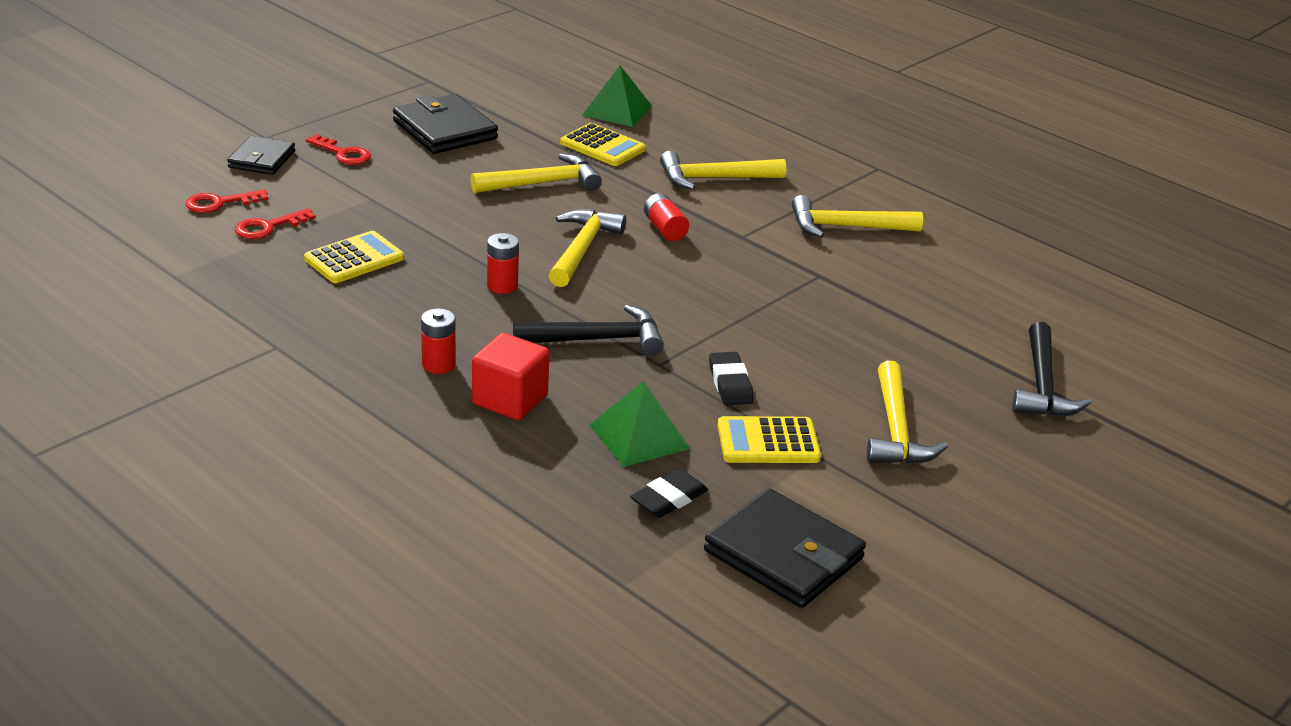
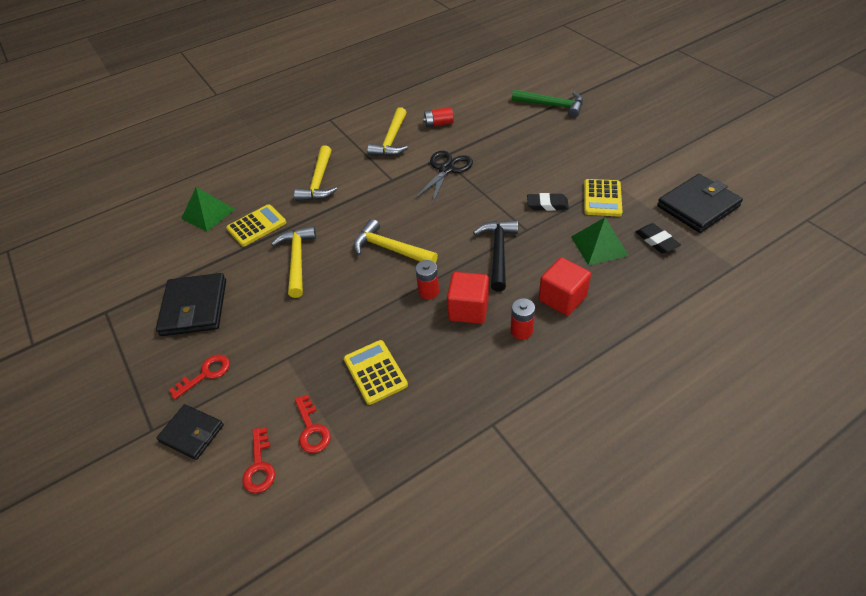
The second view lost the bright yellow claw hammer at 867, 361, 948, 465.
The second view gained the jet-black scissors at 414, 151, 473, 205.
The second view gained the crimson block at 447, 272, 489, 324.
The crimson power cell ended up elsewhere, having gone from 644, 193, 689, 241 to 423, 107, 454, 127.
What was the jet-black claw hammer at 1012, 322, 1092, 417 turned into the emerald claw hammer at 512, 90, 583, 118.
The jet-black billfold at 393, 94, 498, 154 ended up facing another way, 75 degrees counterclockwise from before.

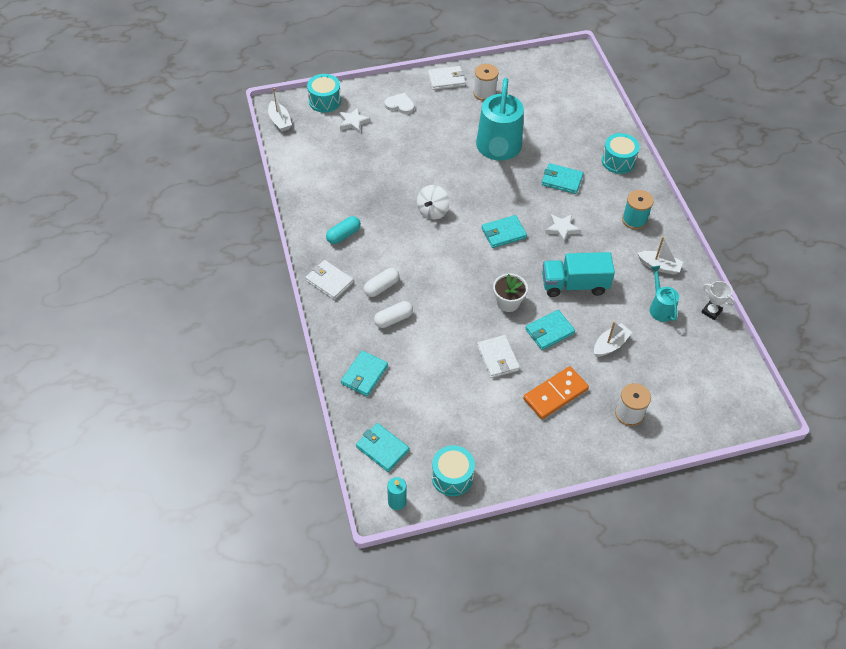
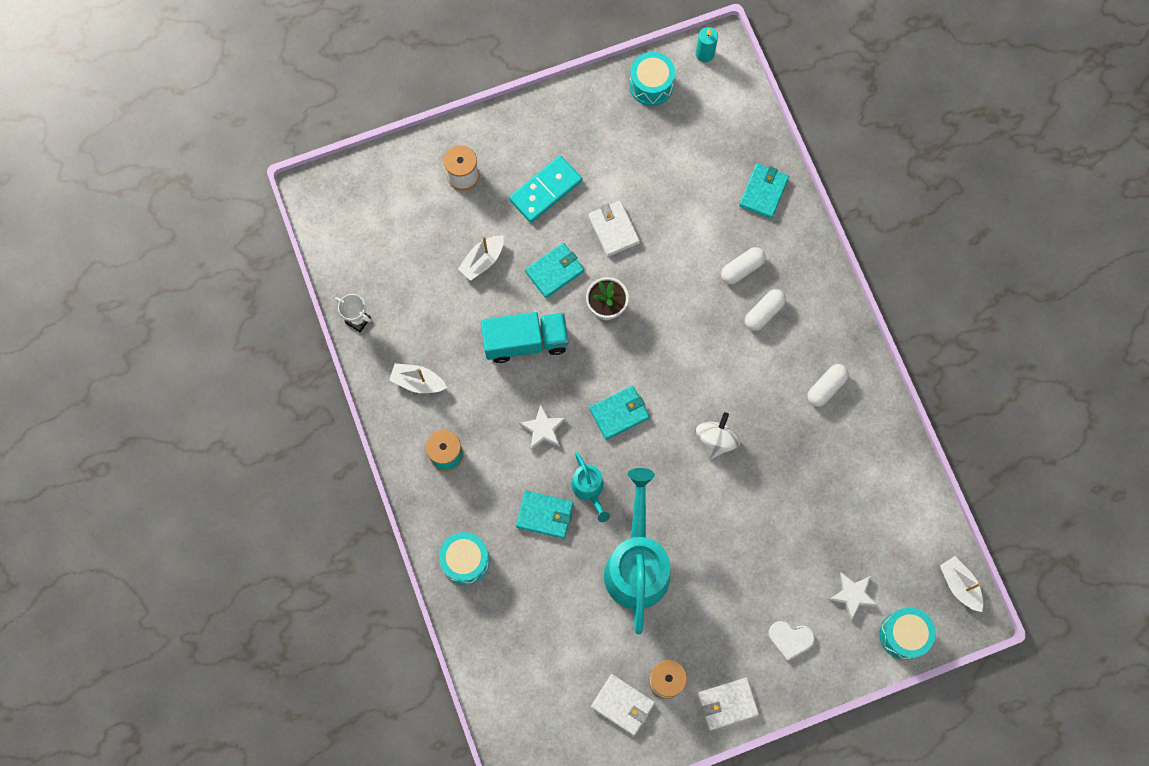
The second view lost the aqua billfold at 356, 423, 409, 472.
The snow-white billfold ended up elsewhere, having gone from 305, 260, 353, 300 to 591, 674, 655, 736.
The aqua sprinkling can ended up elsewhere, having gone from 650, 266, 679, 322 to 572, 452, 610, 522.
What was the aqua pill shape at 326, 216, 361, 244 turned into the snow-white pill shape at 807, 364, 849, 407.
What was the bright orange domino at 523, 366, 589, 419 turned into the aqua domino at 509, 156, 582, 223.

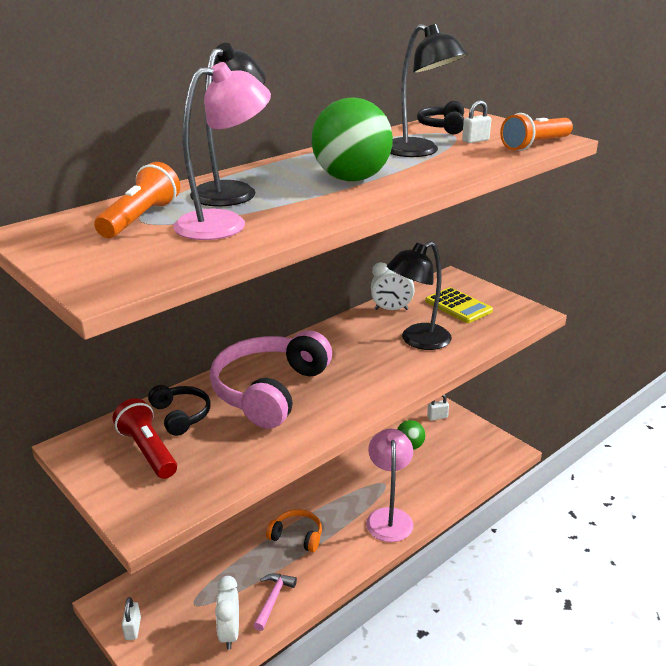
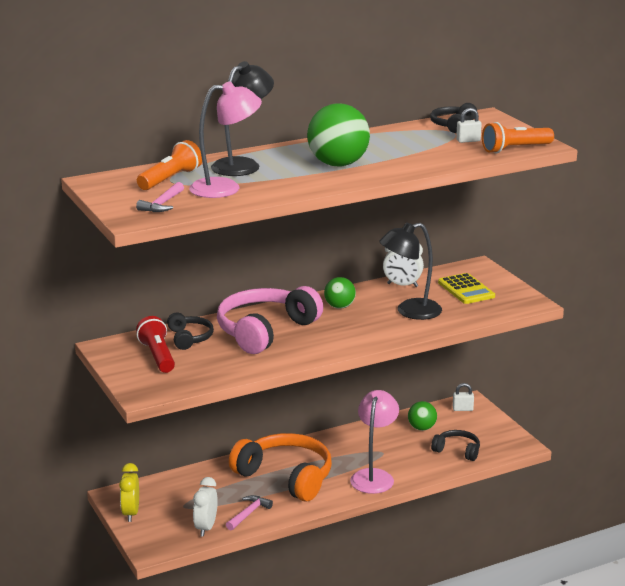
The second view lost the jet-black lamp at 390, 24, 468, 157.
The second view gained the pink claw hammer at 136, 182, 184, 212.
The second view gained the emerald sphere at 324, 277, 356, 309.
The second view gained the jet-black headset at 431, 430, 480, 461.
Where the snow-white small lock stood at 122, 597, 141, 640, the bright yellow alarm clock came to stand at 119, 463, 139, 522.
The size of the bright orange headset at 266, 509, 322, 552 changed by a factor of 2.01.

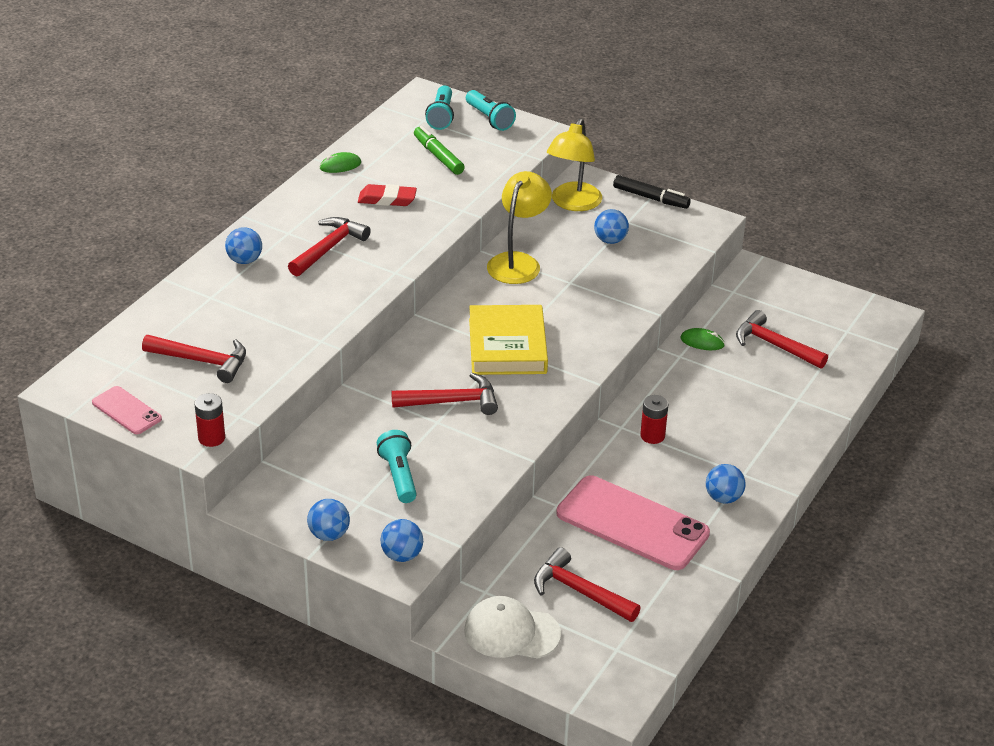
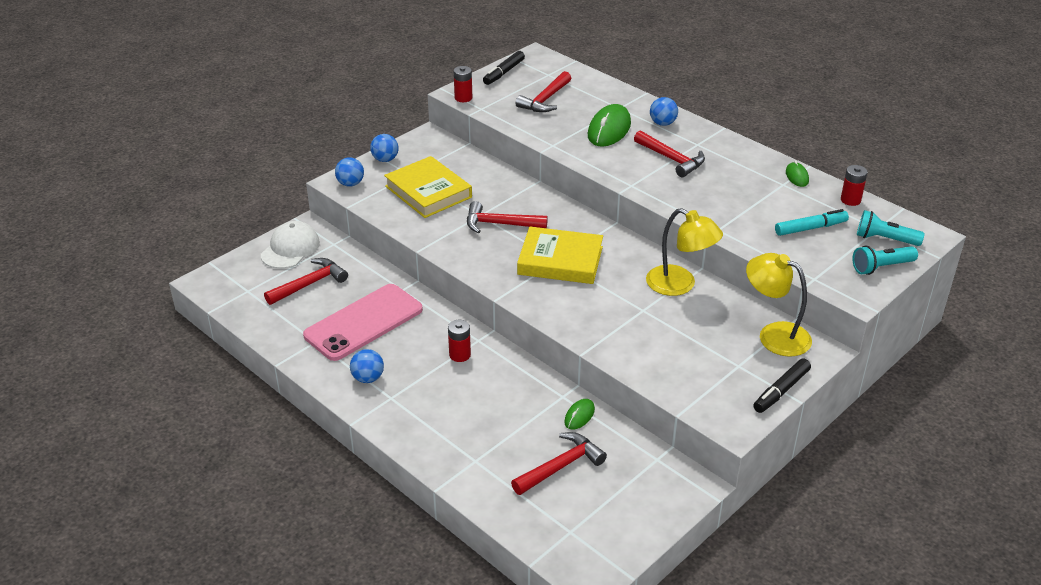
The second view lost the crimson eraser at 358, 184, 417, 206.
The second view lost the royal blue sphere at 594, 209, 629, 244.
The second view gained the emerald PC mouse at 588, 104, 631, 147.
The second view gained the crimson power cell at 841, 165, 868, 206.
Where the pink mobile phone stood at 92, 386, 162, 434, the jet-black felt pen came to stand at 483, 51, 525, 85.
Where the aqua flashlight stood at 377, 430, 417, 503, the bright yellow book came to stand at 384, 156, 472, 218.
What was the emerald felt pen at 414, 126, 465, 175 turned into the aqua felt pen at 775, 209, 849, 236.
The crimson claw hammer at 391, 373, 498, 415 ended up facing another way, 90 degrees clockwise from before.

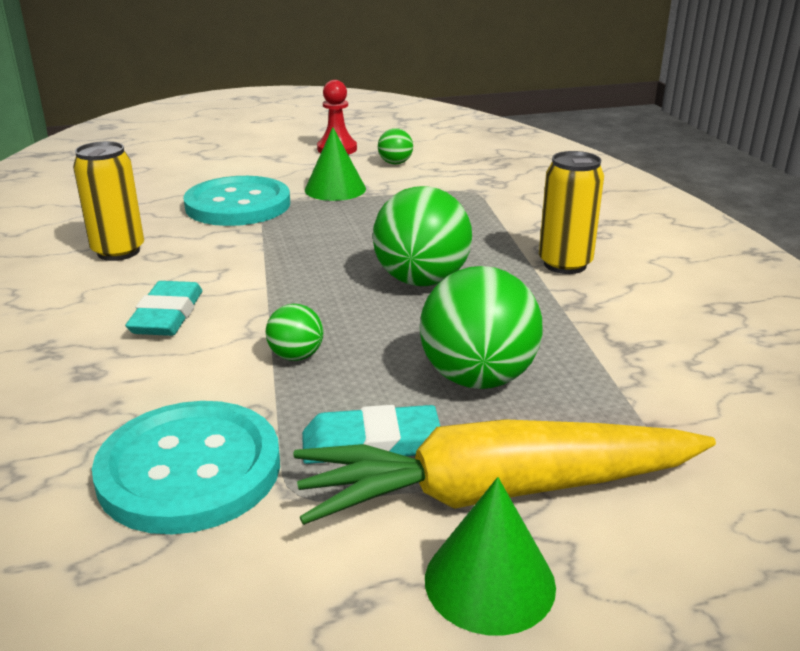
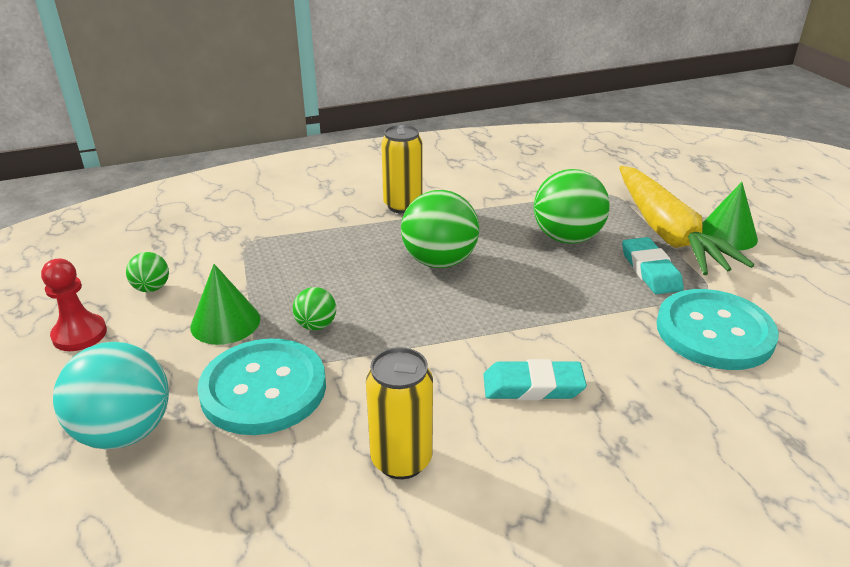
The second view gained the aqua sphere at 53, 342, 169, 450.
The emerald sphere ended up elsewhere, having gone from 266, 304, 323, 361 to 293, 287, 336, 330.

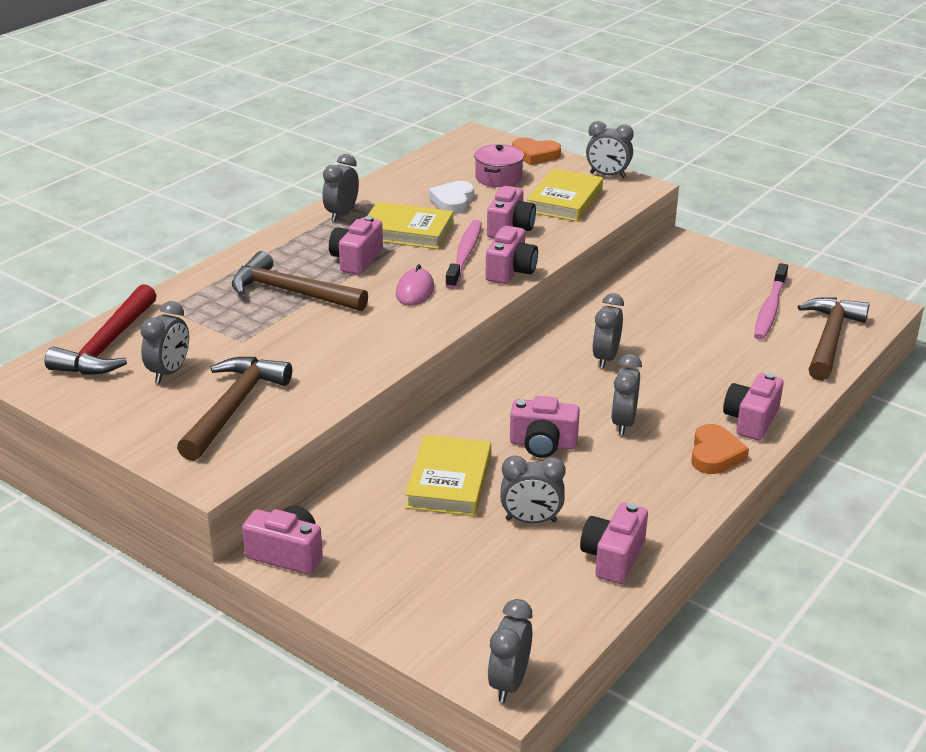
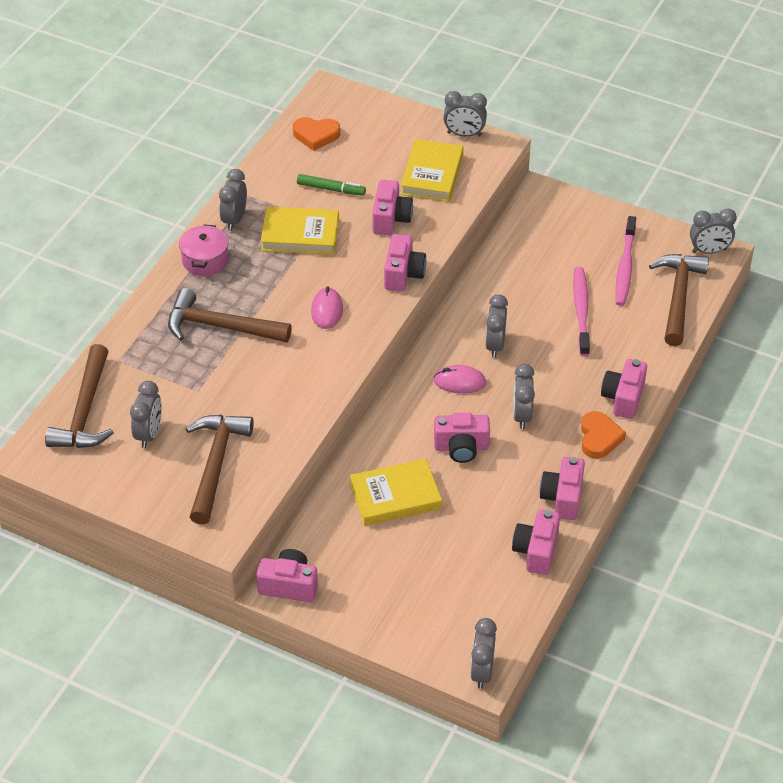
The second view gained the pink PC mouse at 433, 365, 486, 394.
The pink photo camera ended up elsewhere, having gone from 329, 216, 383, 275 to 539, 457, 585, 520.
The pink dental brush ended up elsewhere, having gone from 445, 220, 482, 289 to 573, 267, 590, 356.
The pink cooking pot ended up elsewhere, having gone from 474, 144, 524, 187 to 179, 224, 229, 276.
The ash-grey alarm clock ended up elsewhere, having gone from 500, 456, 566, 523 to 690, 209, 737, 254.
The bright orange heart shape ended up elsewhere, having gone from 512, 138, 561, 165 to 293, 117, 340, 151.
Where the snow-white heart shape stood at 429, 181, 474, 214, the emerald felt pen came to stand at 297, 174, 366, 196.
What was the crimson claw hammer at 45, 284, 157, 375 turned into the russet claw hammer at 45, 344, 114, 448.
The bright yellow book at 405, 435, 491, 516 ended up facing another way, 75 degrees clockwise from before.

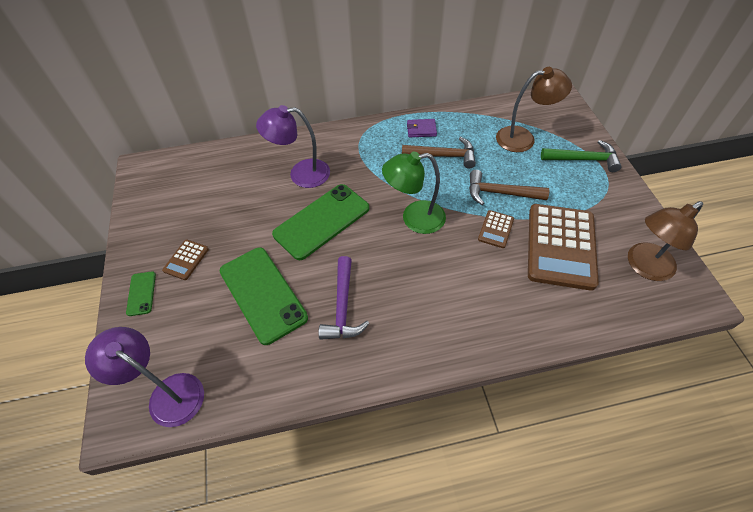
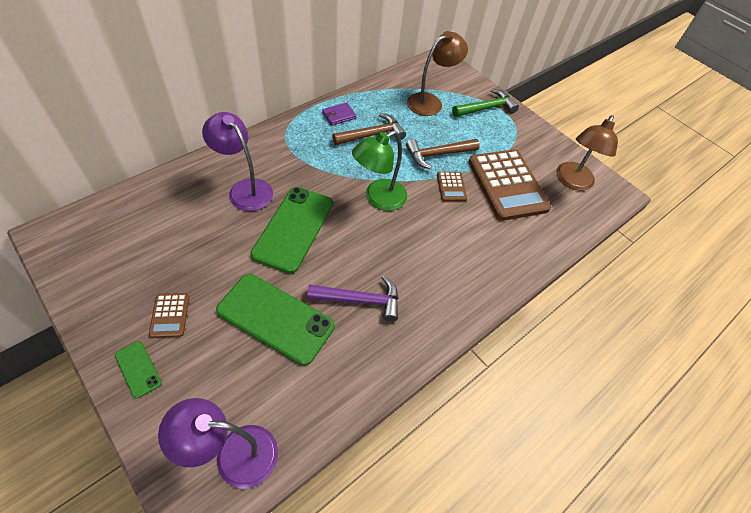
The purple lamp at 256, 105, 330, 188 ended up facing another way, 75 degrees clockwise from before.
The purple claw hammer at 319, 256, 369, 340 ended up facing another way, 60 degrees counterclockwise from before.

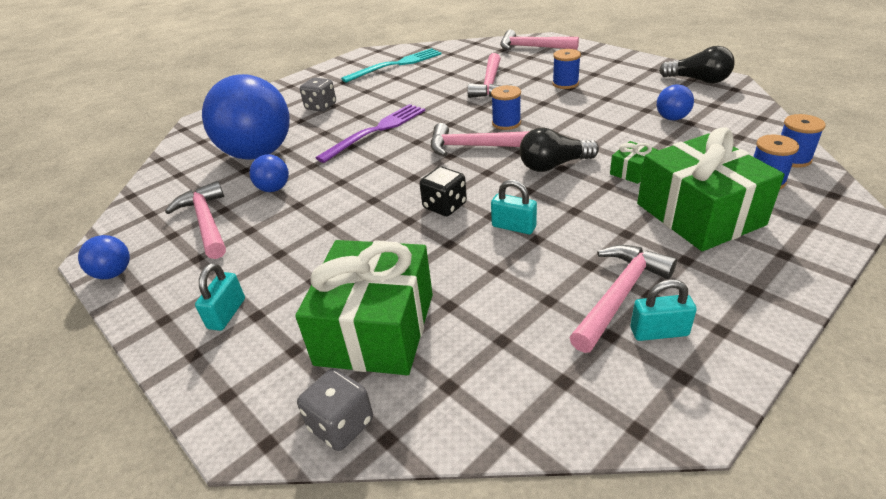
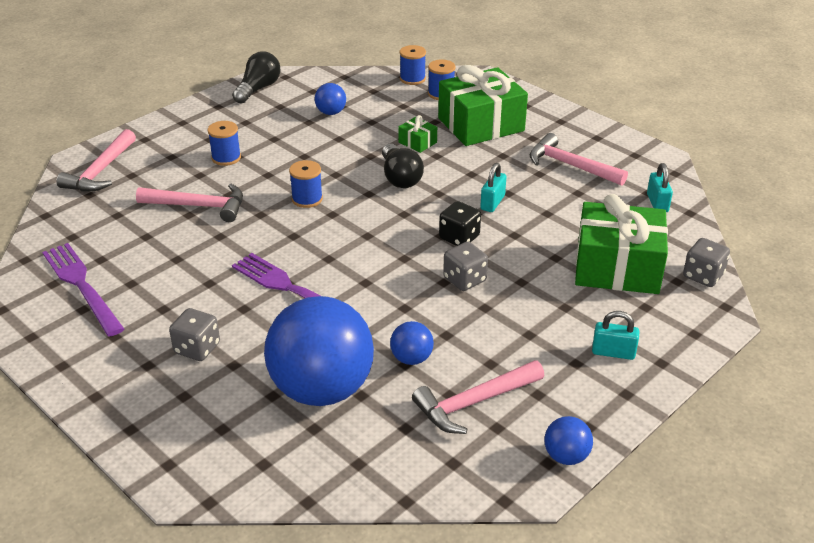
The second view lost the pink claw hammer at 431, 123, 530, 156.
The second view gained the ash-grey dice at 443, 242, 488, 291.
The aqua small lock ended up elsewhere, having gone from 631, 279, 697, 341 to 647, 163, 673, 212.
What was the aqua fork at 341, 48, 442, 83 turned into the purple fork at 42, 243, 124, 337.

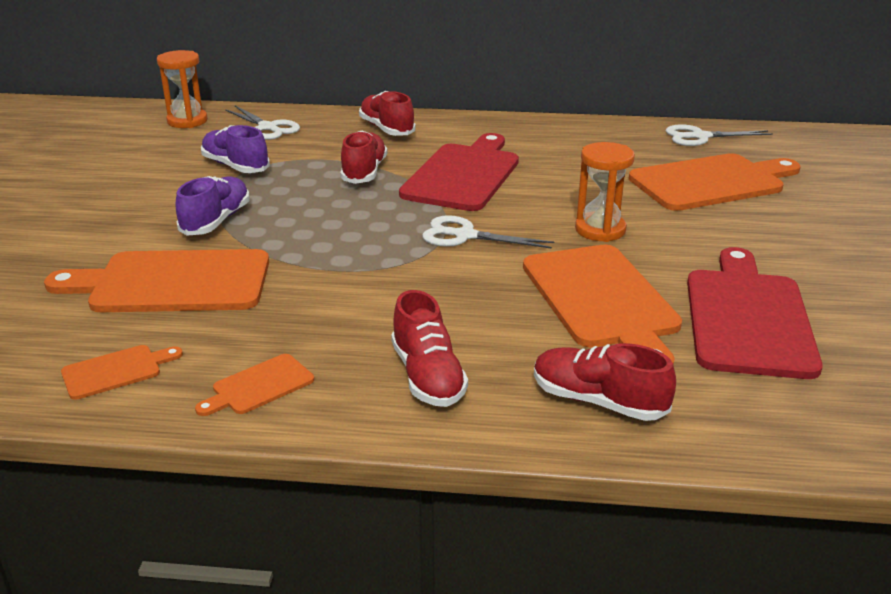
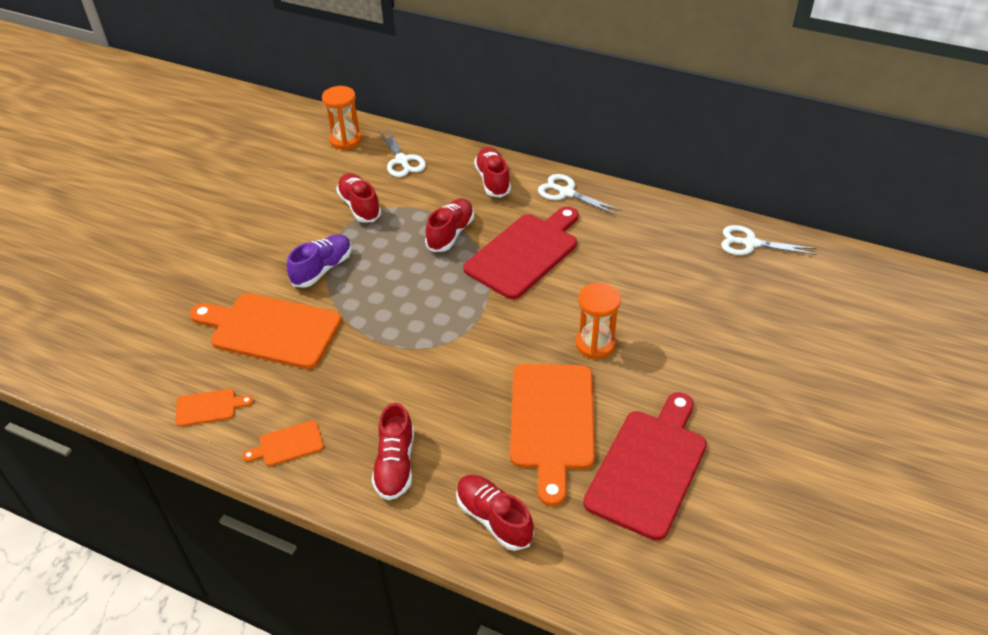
The second view lost the bright orange cutting board at 629, 153, 801, 211.
The snow-white scissors ended up elsewhere, having gone from 422, 215, 554, 249 to 538, 174, 621, 215.
What was the purple shoe at 201, 125, 270, 173 turned into the crimson shoe at 336, 173, 381, 223.

